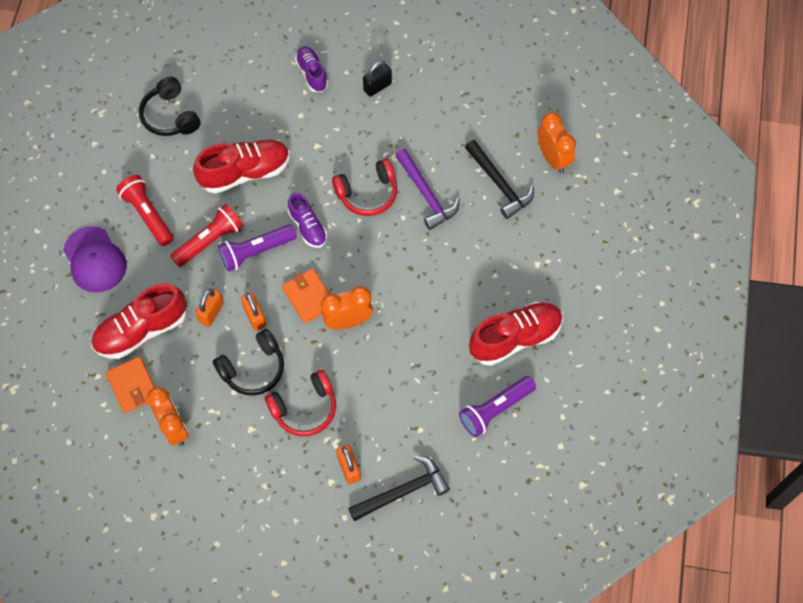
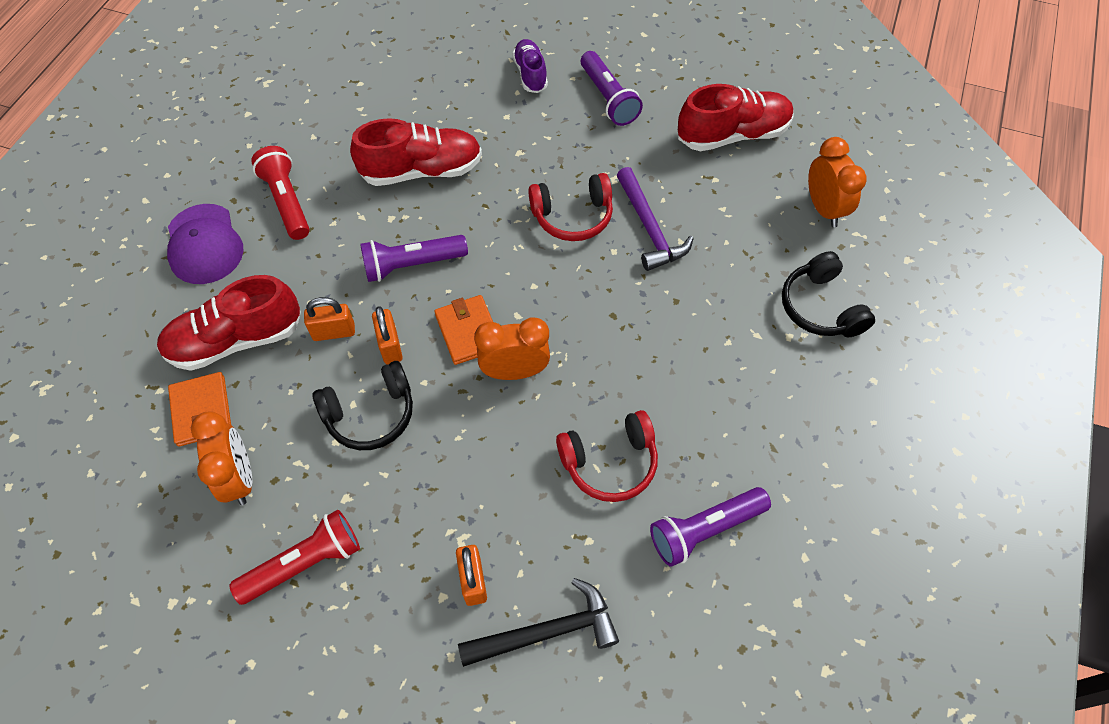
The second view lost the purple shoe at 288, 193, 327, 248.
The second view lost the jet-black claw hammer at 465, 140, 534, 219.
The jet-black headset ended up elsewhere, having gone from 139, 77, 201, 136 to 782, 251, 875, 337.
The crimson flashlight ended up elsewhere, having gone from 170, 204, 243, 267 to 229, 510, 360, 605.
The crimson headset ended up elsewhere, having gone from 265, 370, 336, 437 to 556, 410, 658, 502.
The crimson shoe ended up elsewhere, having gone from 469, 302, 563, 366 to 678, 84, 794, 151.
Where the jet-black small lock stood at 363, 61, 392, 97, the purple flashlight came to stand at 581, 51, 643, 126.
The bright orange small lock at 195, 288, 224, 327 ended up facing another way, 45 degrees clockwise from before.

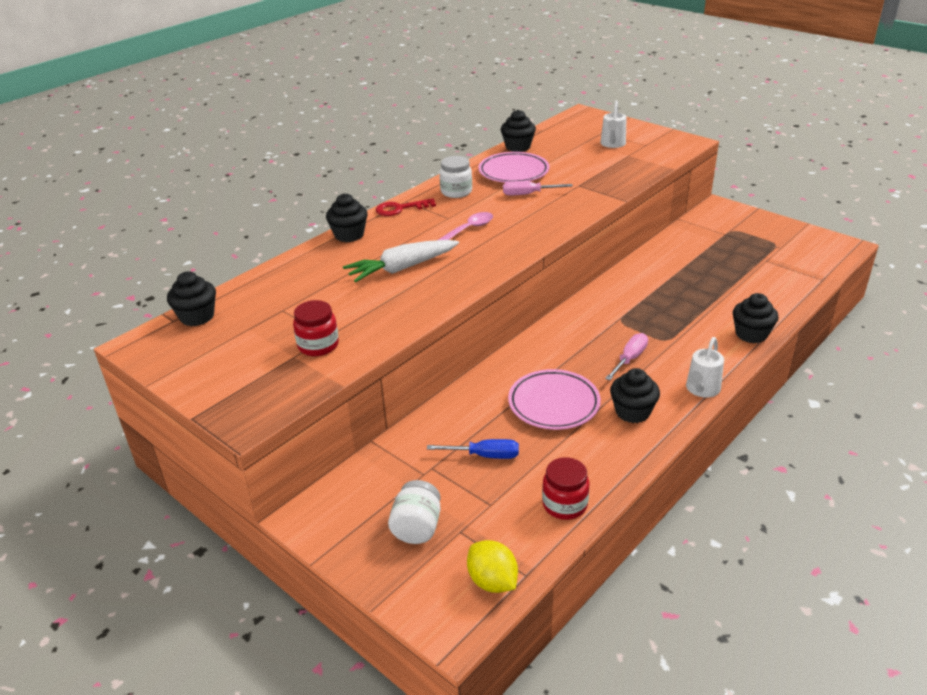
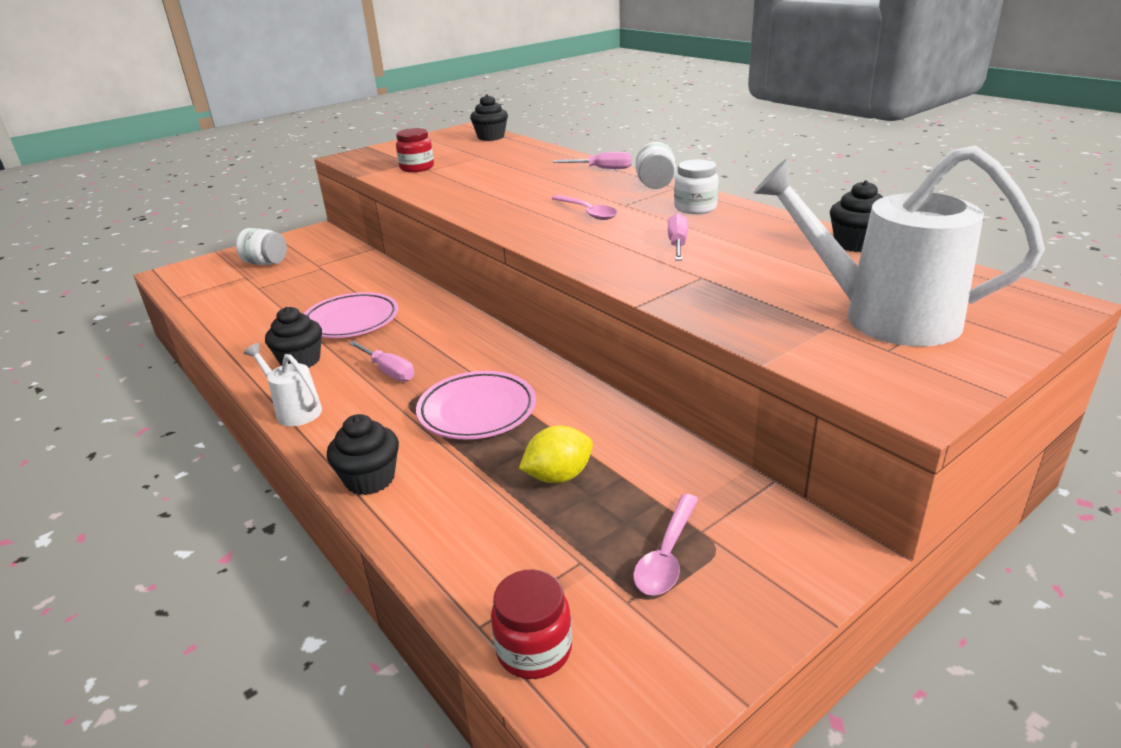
The second view lost the snow-white carrot at 343, 240, 459, 283.
The second view lost the royal blue hand screwdriver at 427, 439, 519, 459.
The second view gained the pink tablespoon at 633, 494, 699, 595.
The bright yellow toy lemon ended up elsewhere, having gone from 467, 540, 518, 593 to 519, 425, 593, 483.
The pink plate ended up elsewhere, having gone from 478, 152, 550, 183 to 416, 371, 536, 440.
The crimson jam jar ended up elsewhere, having gone from 542, 457, 589, 520 to 491, 569, 572, 679.
Where the jet-black muffin stood at 326, 193, 368, 242, the pink hand screwdriver came to stand at 553, 152, 632, 169.
Where the crimson key stood at 376, 198, 436, 216, the snow-white jam jar came to stand at 636, 142, 676, 189.
The size of the snow-white sprinkling can at 600, 100, 627, 148 changed by a factor of 2.08.

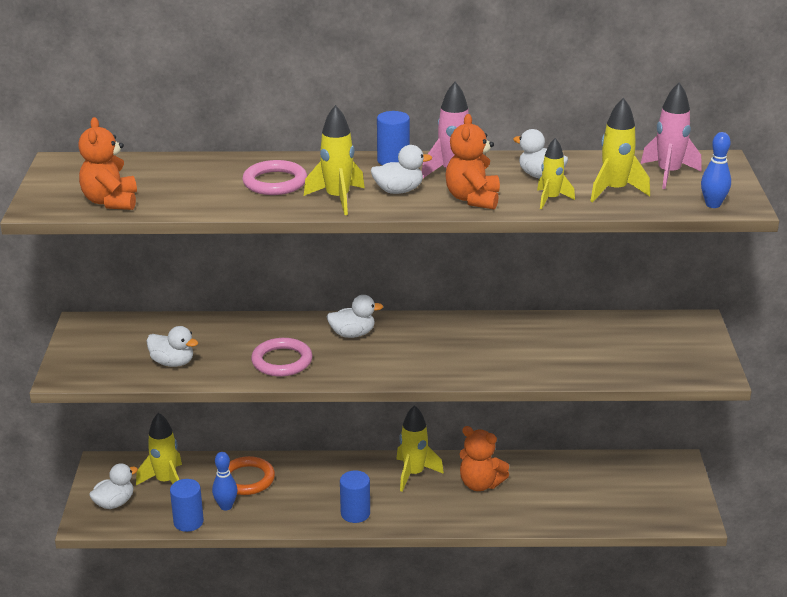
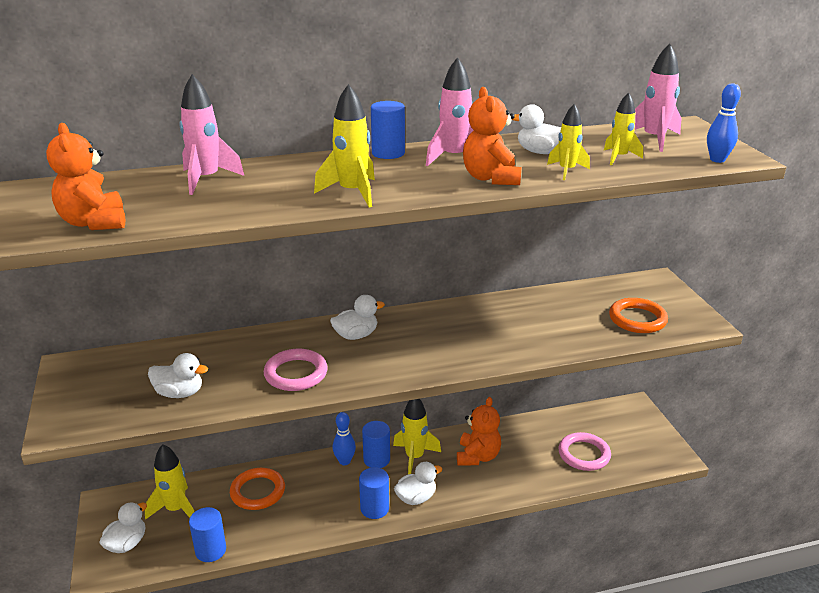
The second view gained the pink spaceship at 180, 74, 244, 195.
The second view gained the royal blue cylinder shape at 362, 421, 390, 468.
The second view gained the bright orange ring at 609, 298, 668, 333.
The royal blue tenpin ended up elsewhere, having gone from 212, 452, 238, 511 to 333, 412, 356, 465.
The pink ring ended up elsewhere, having gone from 242, 160, 307, 195 to 558, 432, 611, 471.
The snow-white duck ended up elsewhere, having gone from 371, 145, 432, 194 to 394, 462, 442, 505.
The bright orange stuffed bear at 459, 426, 509, 491 ended up facing another way, 90 degrees counterclockwise from before.
The size of the bright yellow spaceship at 591, 98, 650, 202 changed by a factor of 0.67.

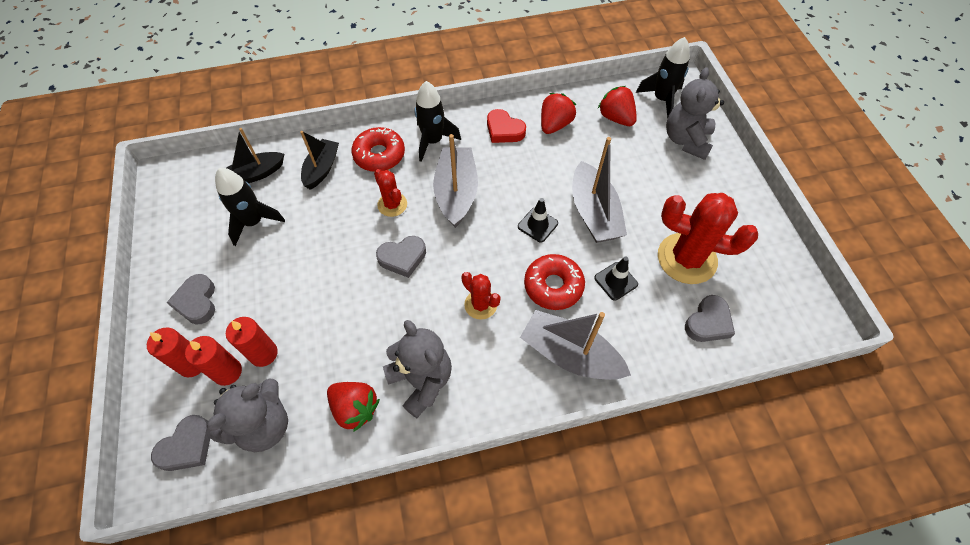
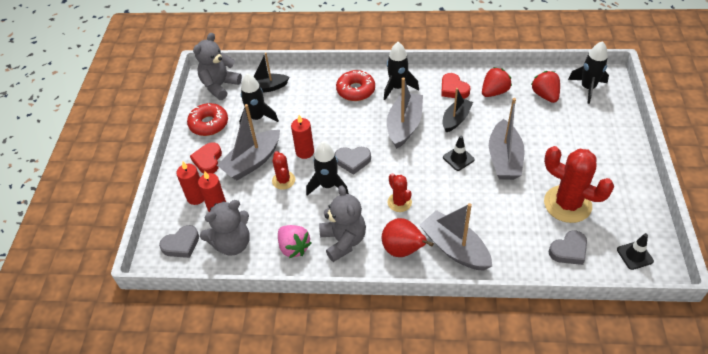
The second view gained the ash-grey sailboat at 217, 104, 280, 180.
The second view gained the jet-black spaceship at 306, 142, 349, 196.
The second view gained the crimson pear at 381, 218, 434, 257.
The crimson candle ended up elsewhere, having gone from 226, 317, 278, 367 to 291, 115, 314, 159.
The jet-black sailboat ended up elsewhere, having gone from 300, 131, 339, 190 to 442, 88, 473, 132.
The crimson saguaro cactus ended up elsewhere, having gone from 374, 169, 407, 217 to 272, 151, 295, 190.
The crimson glazed donut ended up elsewhere, having gone from 524, 254, 585, 310 to 187, 103, 228, 136.
The jet-black safety cone ended up elsewhere, having gone from 594, 256, 638, 301 to 617, 233, 654, 270.
The ash-grey stuffed bear ended up elsewhere, having gone from 666, 67, 724, 160 to 193, 33, 242, 100.
What was the ash-grey heart shape at 166, 274, 215, 324 turned into the crimson heart shape at 190, 142, 222, 174.
What was the crimson toy strawberry at 327, 382, 380, 432 turned into the pink toy strawberry at 278, 225, 311, 258.

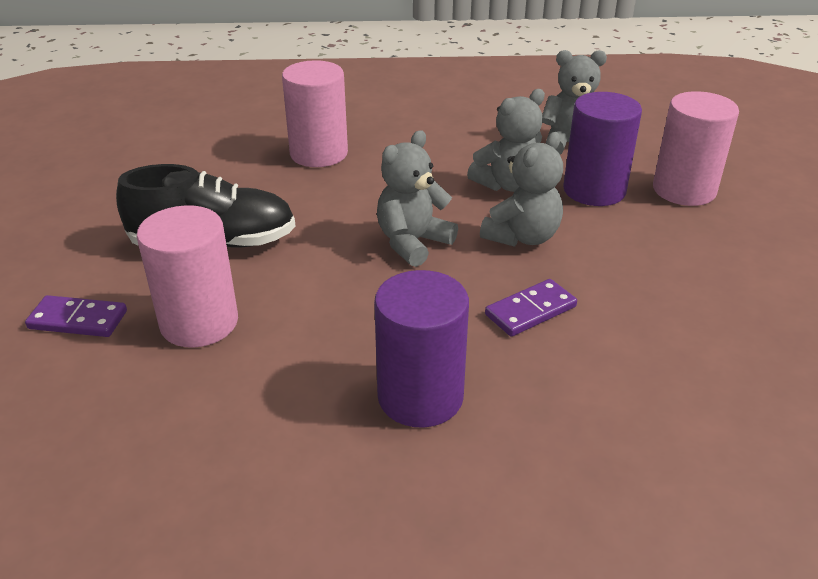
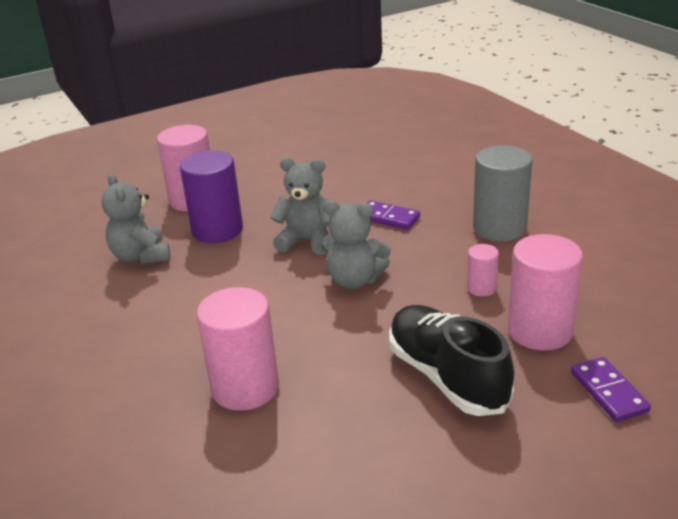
The second view lost the ash-grey stuffed bear at 467, 89, 545, 192.
The second view gained the pink cylinder shape at 467, 244, 499, 296.
What was the purple cylinder shape at 374, 270, 469, 428 turned into the ash-grey cylinder shape at 473, 145, 532, 241.

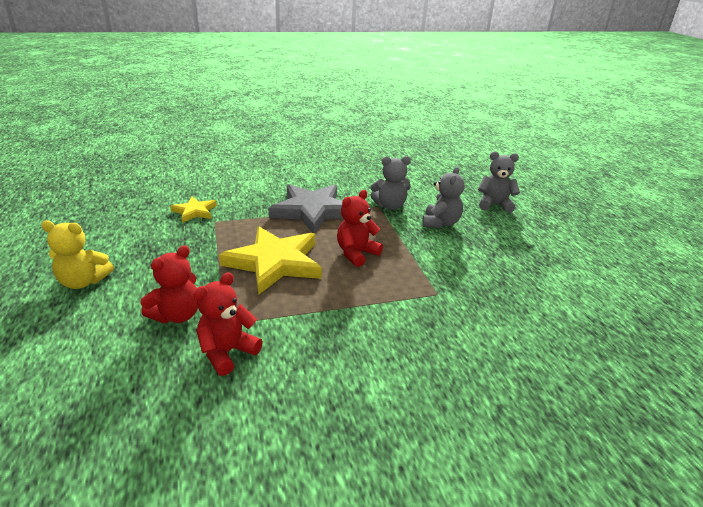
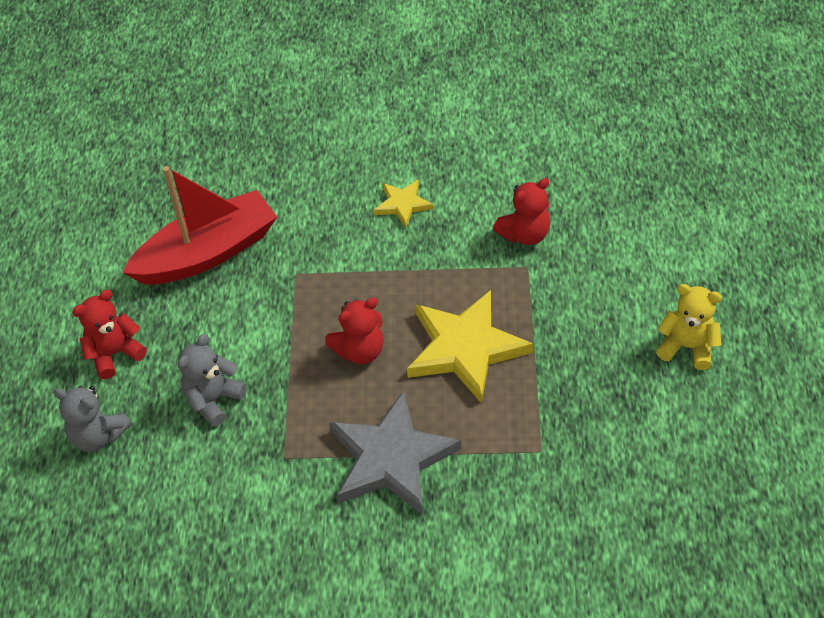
The second view lost the ash-grey stuffed bear at 370, 156, 411, 210.
The second view gained the crimson sailboat at 122, 166, 277, 285.
The crimson stuffed bear ended up elsewhere, having gone from 140, 245, 198, 323 to 72, 290, 147, 379.
The bright yellow star ended up elsewhere, having gone from 170, 197, 217, 223 to 374, 179, 433, 228.

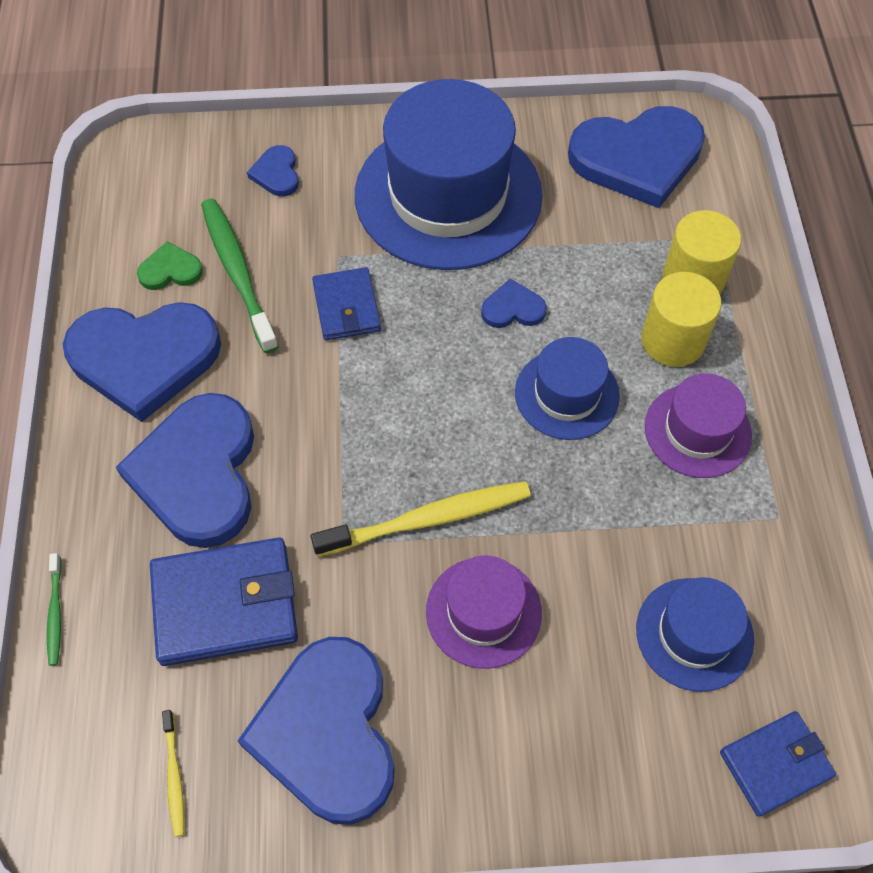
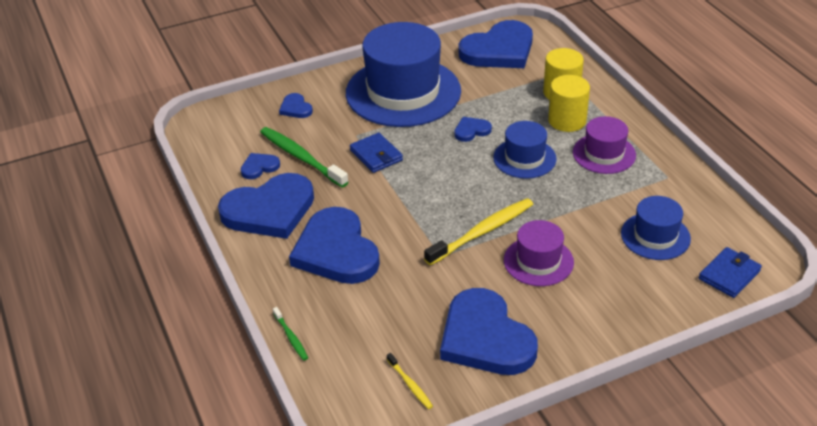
The second view lost the royal blue billfold at 150, 537, 298, 666.
What was the emerald heart shape at 137, 242, 203, 290 turned into the royal blue heart shape at 241, 153, 280, 179.

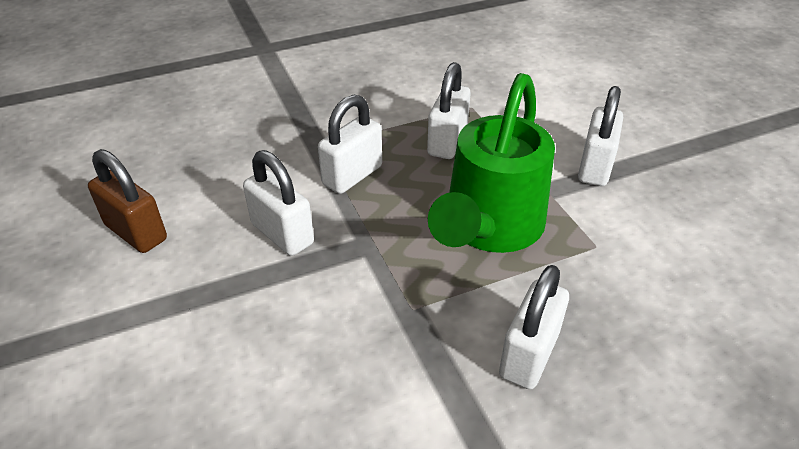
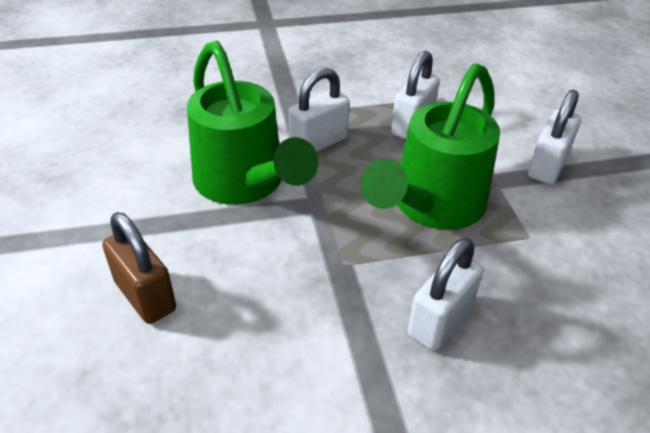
The russet small lock ended up elsewhere, having gone from 88, 149, 167, 253 to 102, 212, 176, 324.
Where the snow-white small lock stood at 243, 150, 314, 256, the emerald sprinkling can came to stand at 187, 41, 319, 205.

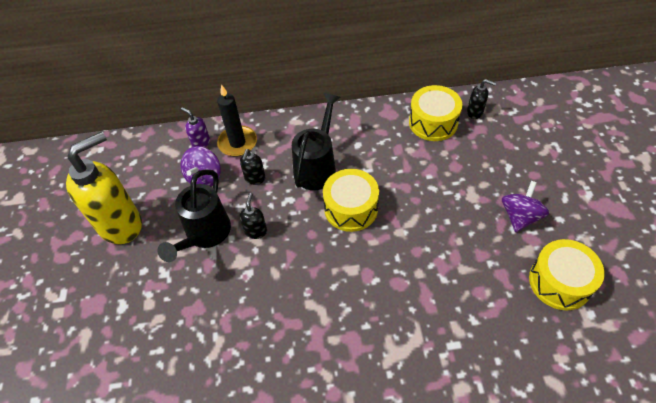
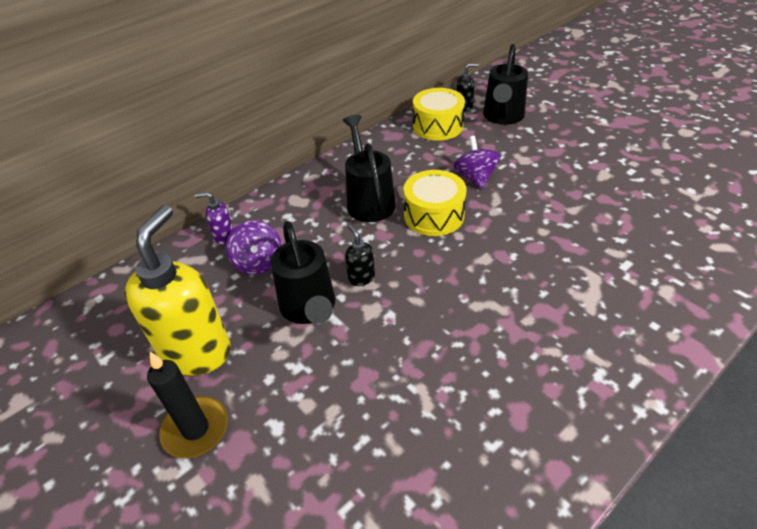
The second view lost the jet-black soap pump at 240, 149, 266, 185.
The second view lost the bright yellow drum at 529, 239, 605, 310.
The second view gained the jet-black sprinkling can at 483, 44, 528, 125.
The jet-black candle ended up elsewhere, having gone from 217, 84, 257, 157 to 147, 352, 228, 458.
The purple spinning top ended up elsewhere, having gone from 502, 181, 549, 232 to 453, 136, 501, 189.

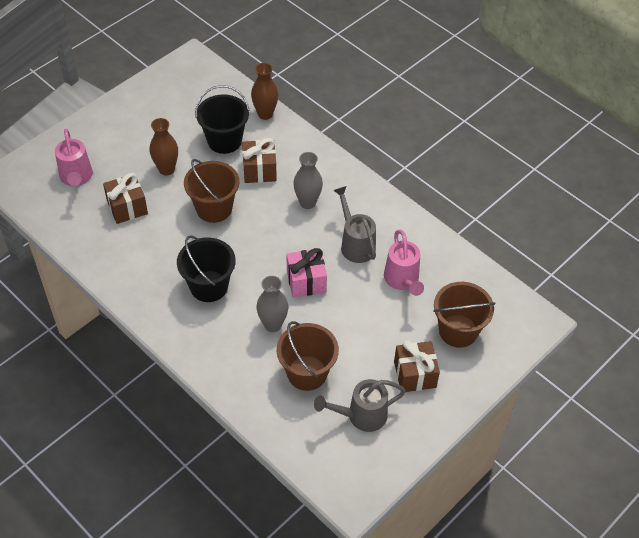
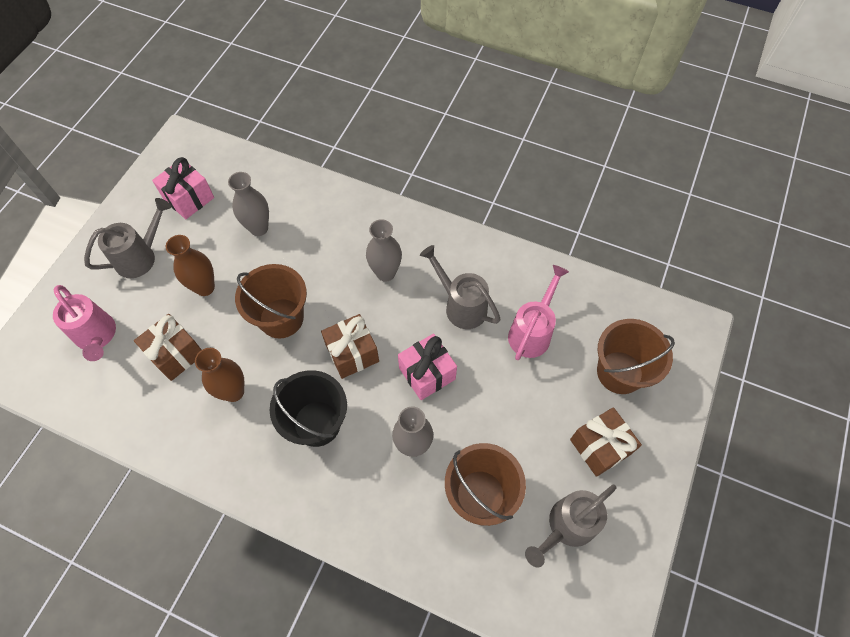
The second view gained the ash-grey sprinkling can at 84, 198, 171, 278.
The second view gained the pink gift at 152, 157, 214, 219.
The russet gift ended up elsewhere, having gone from 242, 138, 277, 183 to 321, 314, 379, 379.
The russet flower vase ended up elsewhere, having gone from 251, 63, 278, 120 to 195, 348, 244, 402.
Where the jet-black pail stood at 195, 85, 250, 154, the ash-grey flower vase came to stand at 228, 172, 269, 236.
The pink sprinkling can at 384, 230, 424, 296 ended up facing another way, 120 degrees counterclockwise from before.

